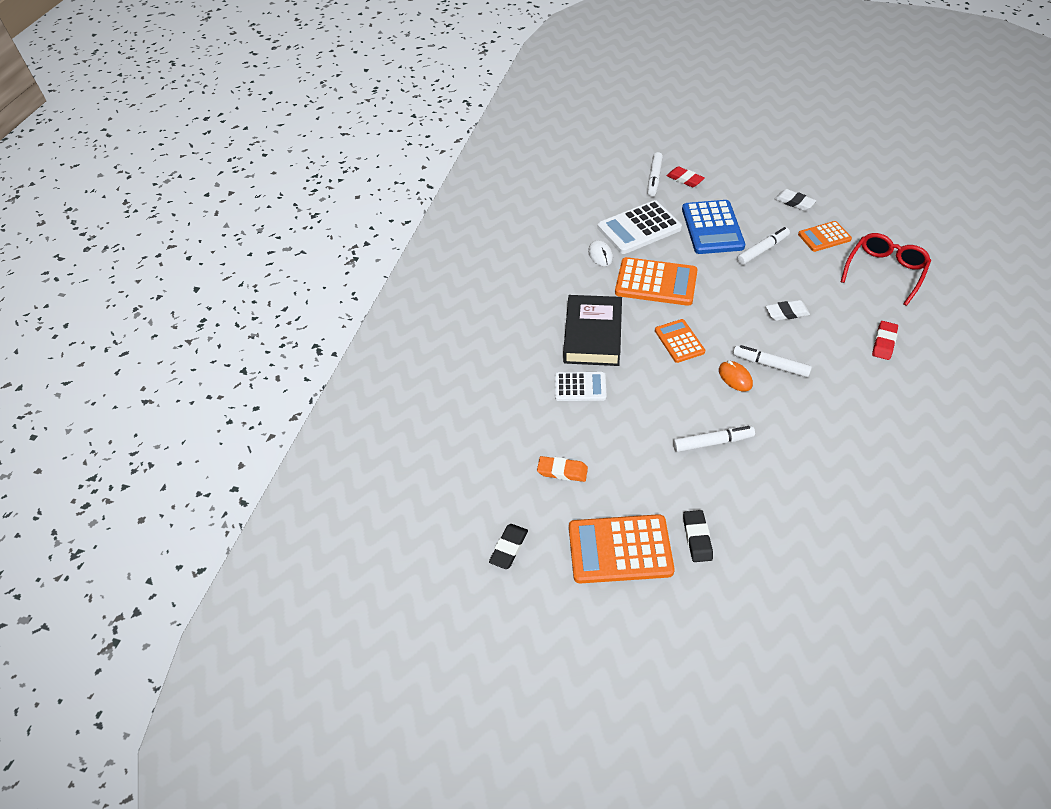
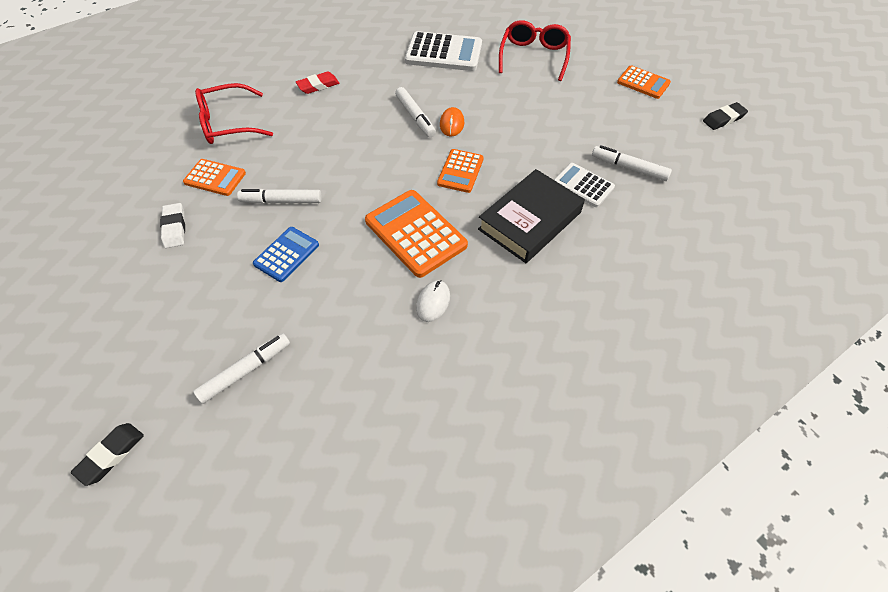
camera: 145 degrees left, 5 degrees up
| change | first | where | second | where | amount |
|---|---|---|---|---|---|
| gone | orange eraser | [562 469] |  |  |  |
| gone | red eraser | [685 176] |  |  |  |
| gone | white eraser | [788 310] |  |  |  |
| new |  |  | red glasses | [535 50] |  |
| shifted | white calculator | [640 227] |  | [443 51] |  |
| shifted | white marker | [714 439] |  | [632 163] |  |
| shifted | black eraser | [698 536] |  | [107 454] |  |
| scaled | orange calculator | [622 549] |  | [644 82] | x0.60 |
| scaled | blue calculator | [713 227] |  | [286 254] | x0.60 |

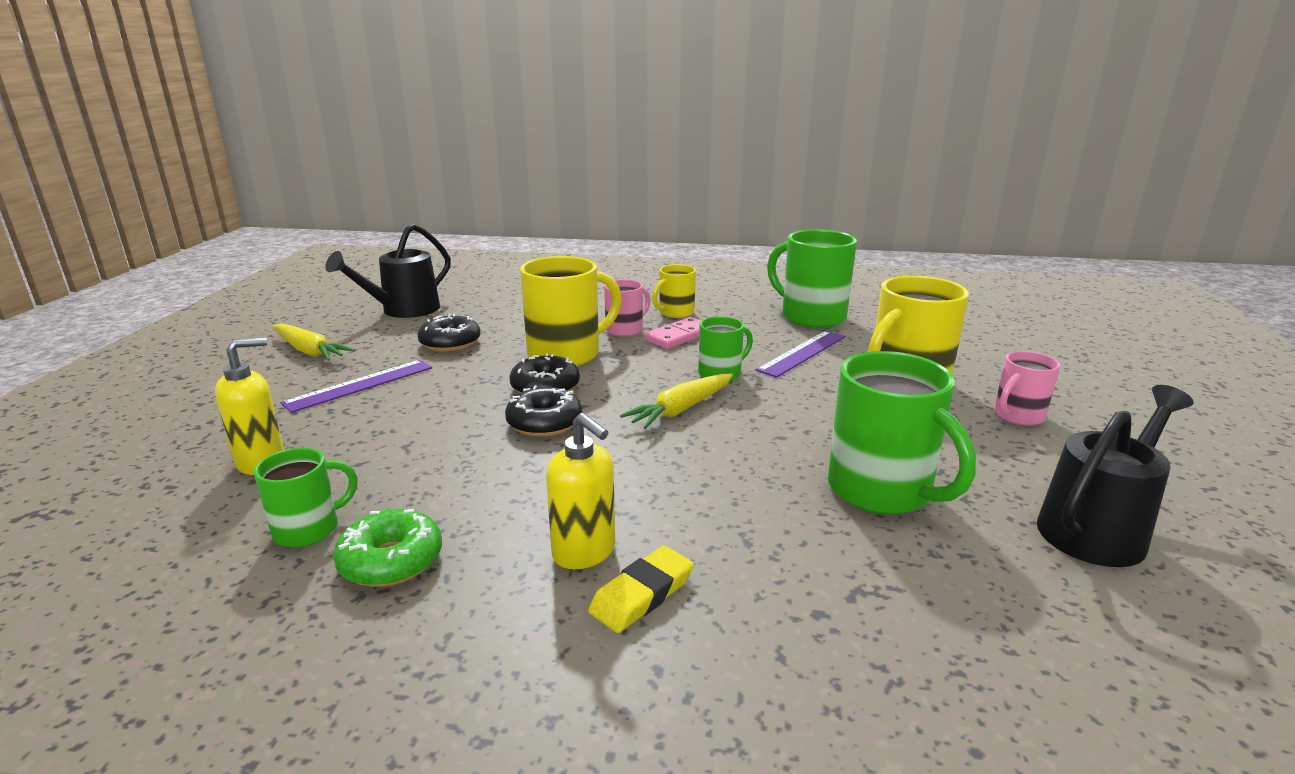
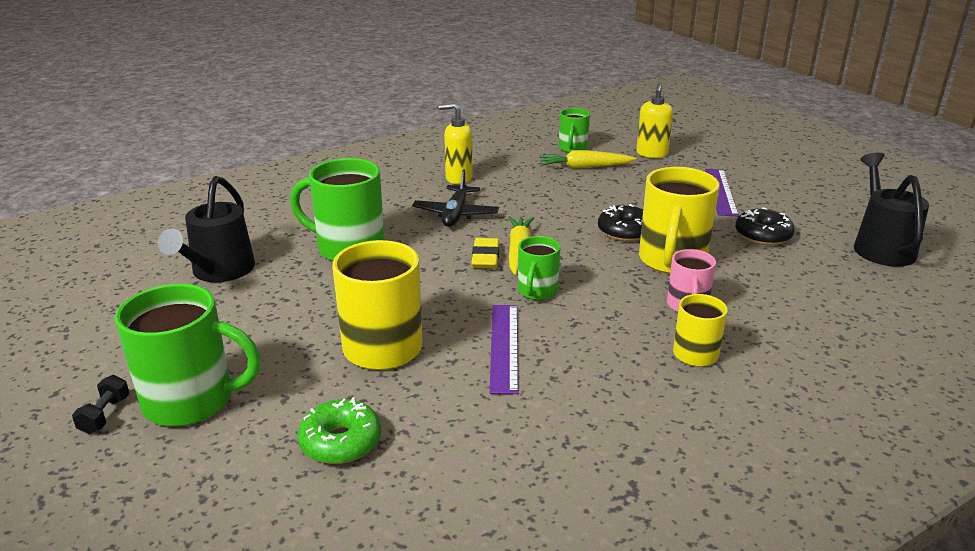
camera: 140 degrees right, 5 degrees up
| change | first | where | second | where | amount |
|---|---|---|---|---|---|
| gone | black donut | [543 411] |  |  |  |
| gone | pink domino | [673 333] |  |  |  |
| gone | pink mug | [1027 388] |  |  |  |
| new |  |  | black dumbbell | [100 404] |  |
| new |  |  | black plane | [455 198] |  |
| shifted | yellow carrot | [313 342] |  | [587 159] |  |
| shifted | green donut | [387 548] |  | [339 431] |  |
| shifted | yellow eraser | [641 589] |  | [485 253] |  |
| shifted | green mug | [812 278] |  | [188 355] |  |

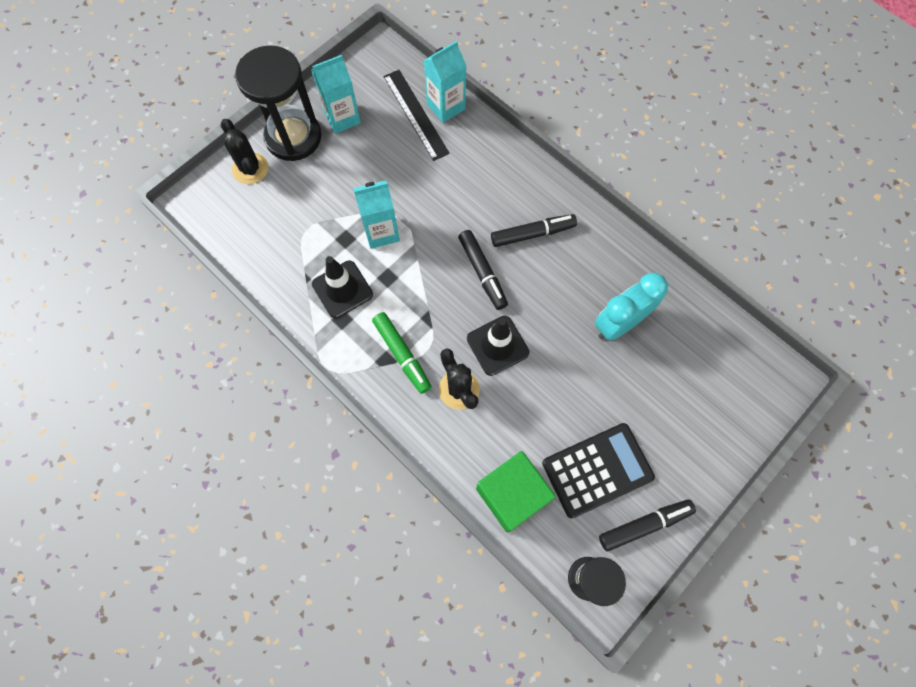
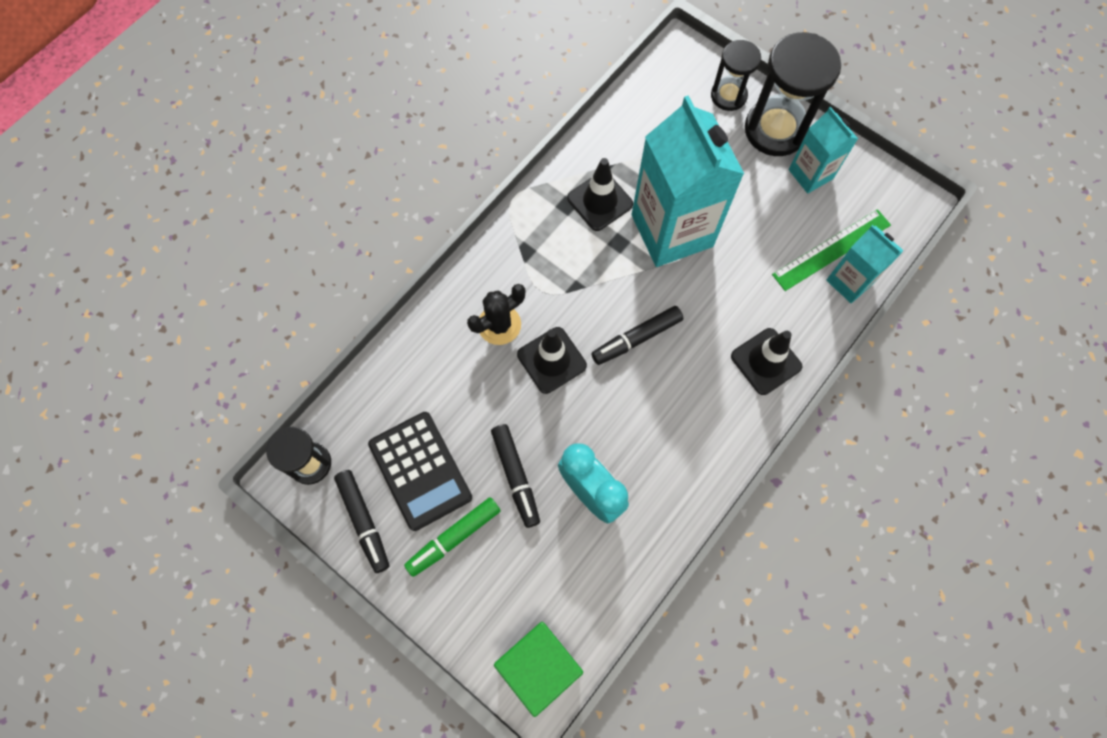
camera: 85 degrees right, 0 degrees up
| change | first | where | second | where | amount |
|---|---|---|---|---|---|
| new |  |  | black traffic cone | [766 361] |  |
| shifted | green marker | [401 353] |  | [452 537] |  |
| shifted | green cube | [516 491] |  | [538 669] |  |
| shifted | black marker | [534 230] |  | [515 476] |  |
| swapped | black cactus | [244 151] | black hourglass | [736 75] |  |
| repainted | black ruler | [416 115] | green ruler | [831 250] |  |
| scaled | turquoise carton | [376 214] |  | [687 181] | x1.90 |

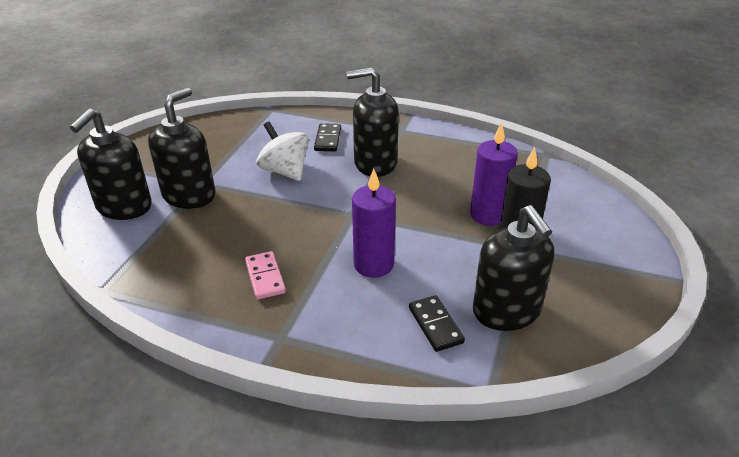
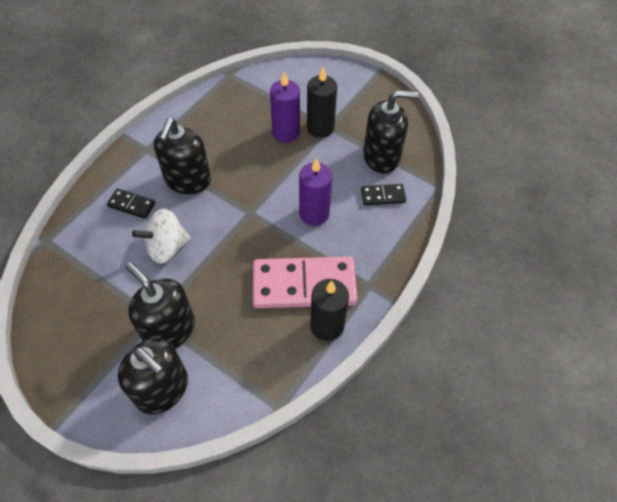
camera: 75 degrees left, 20 degrees up
| change | first | where | second | where | amount |
|---|---|---|---|---|---|
| new |  |  | black candle | [329 310] |  |
| scaled | pink domino | [265 275] |  | [305 282] | x2.17 |

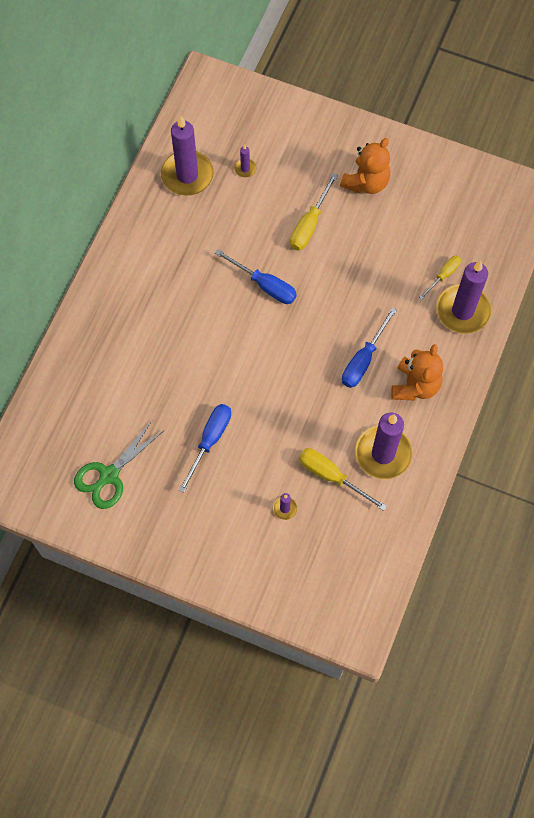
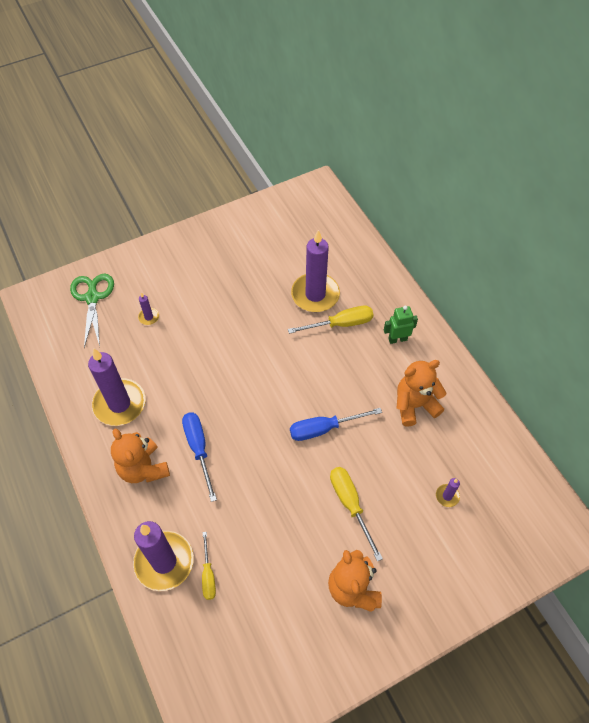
camera: 130 degrees right, 10 degrees down
| change | first | where | second | where | amount |
|---|---|---|---|---|---|
| gone | blue screwdriver | [204 448] |  |  |  |
| new |  |  | green robot | [401 325] |  |
| new |  |  | orange teddy bear | [421 393] |  |
| shifted | green scissors | [118 465] |  | [92 311] |  |
| shifted | purple candle | [187 155] |  | [315 271] |  |
| shifted | yellow screwdriver | [343 479] |  | [330 320] |  |

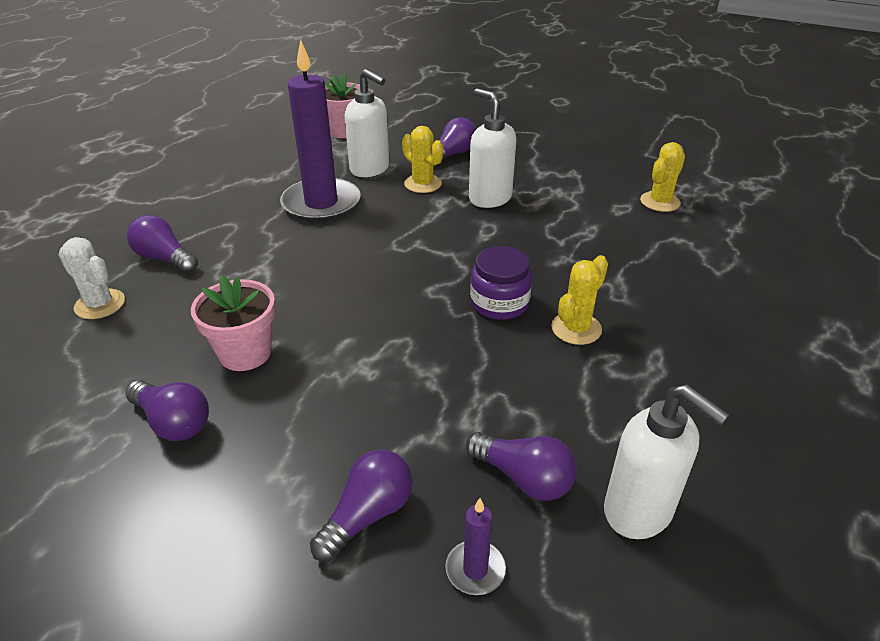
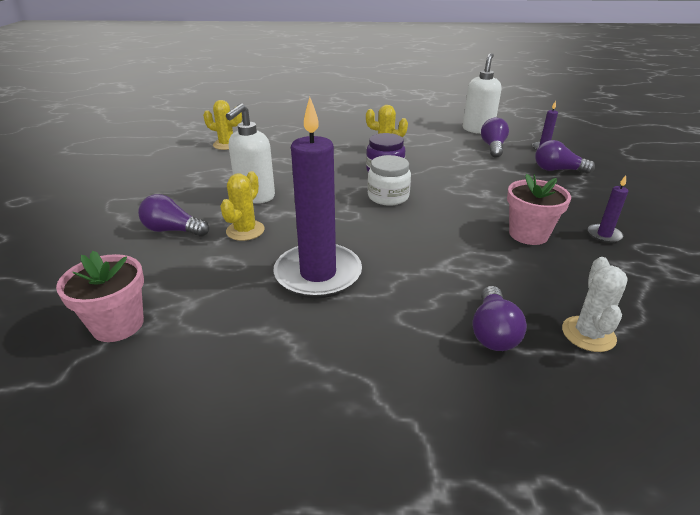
camera: 115 degrees left, 5 degrees down
| change | first | where | second | where | amount |
|---|---|---|---|---|---|
| gone | white soap dispenser | [367 123] |  |  |  |
| new |  |  | white jar | [389 180] |  |
| swapped | purple light bulb | [167 410] | purple candle | [608 209] |  |

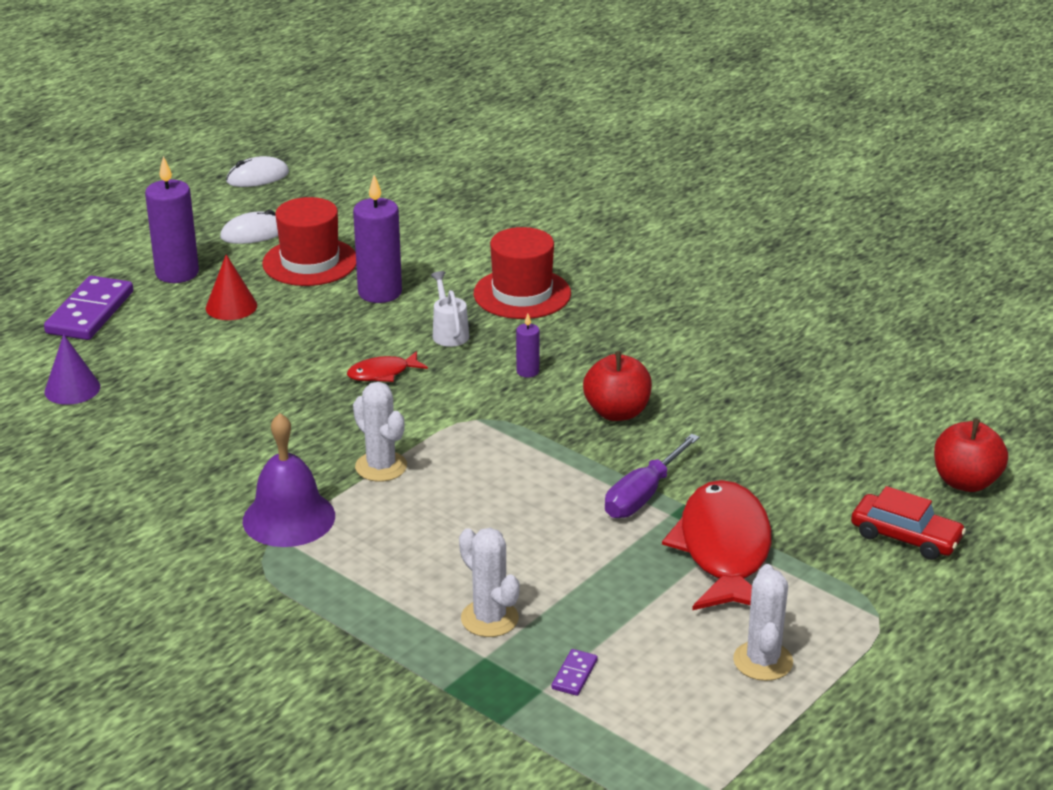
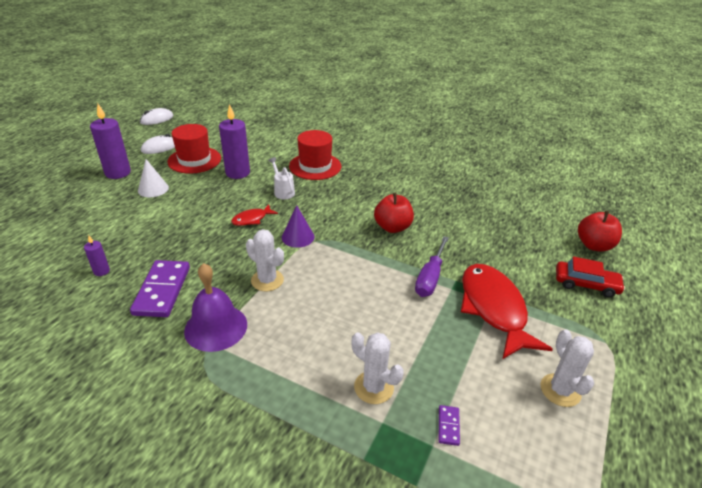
camera: 15 degrees left, 5 degrees up
| change | first | where | second | where | amount |
|---|---|---|---|---|---|
| shifted | purple domino | [88 308] |  | [160 288] |  |
| shifted | purple cone | [72 369] |  | [298 227] |  |
| shifted | purple candle | [528 345] |  | [97 255] |  |
| repainted | red cone | [231 287] | white cone | [153 178] |  |

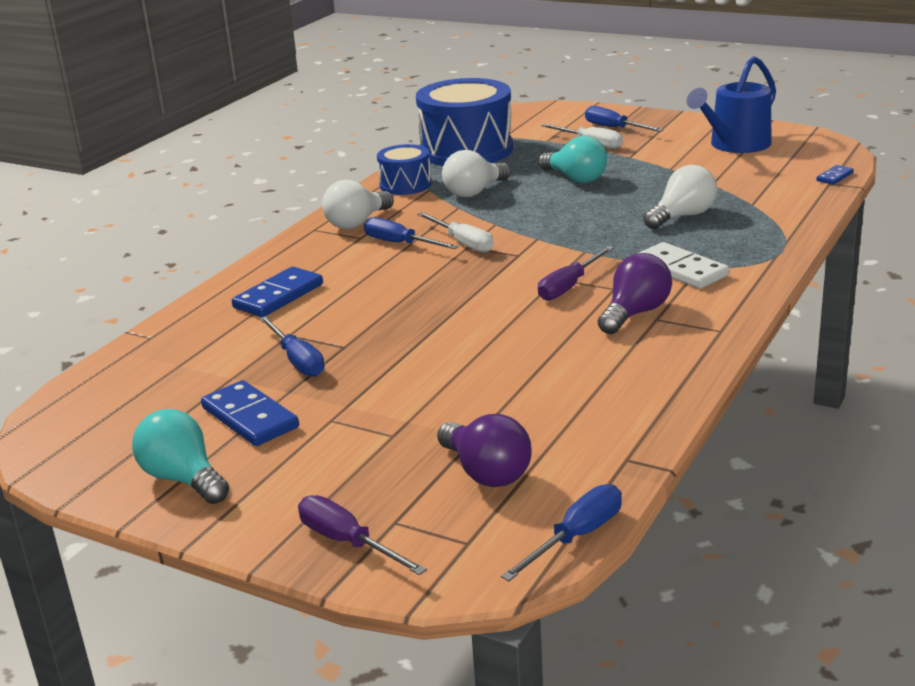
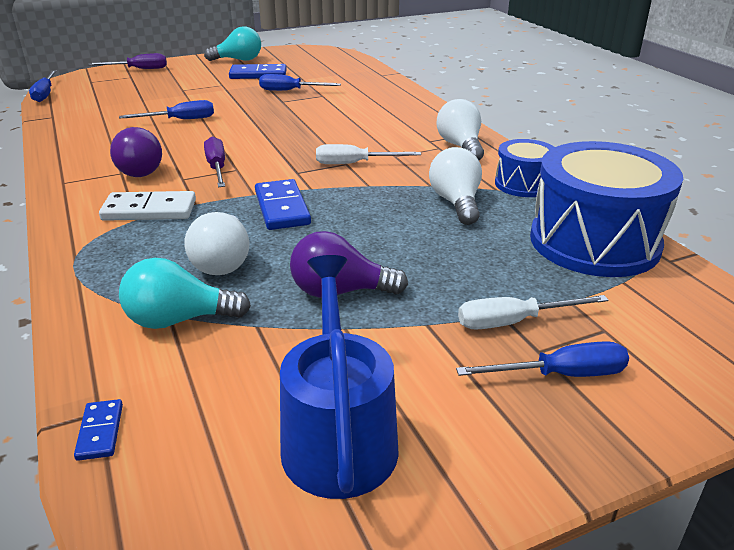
camera: 125 degrees right, 5 degrees up
| change | first | where | second | where | amount |
|---|---|---|---|---|---|
| shifted | blue domino | [277 292] |  | [283 204] |  |
| shifted | blue screwdriver | [411 233] |  | [166 109] |  |
| shifted | purple light bulb | [484 450] |  | [349 264] |  |
| shifted | turquoise light bulb | [572 159] |  | [185 293] |  |

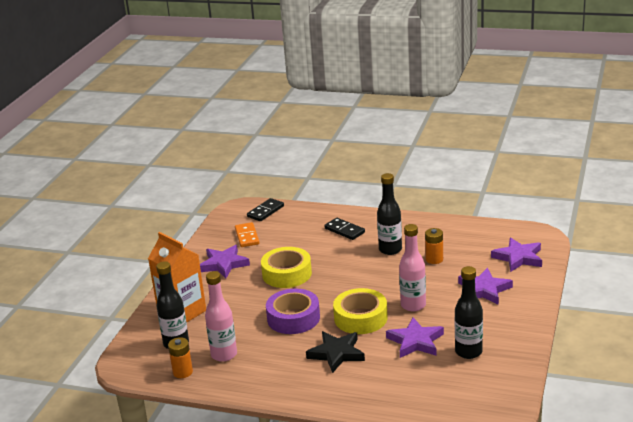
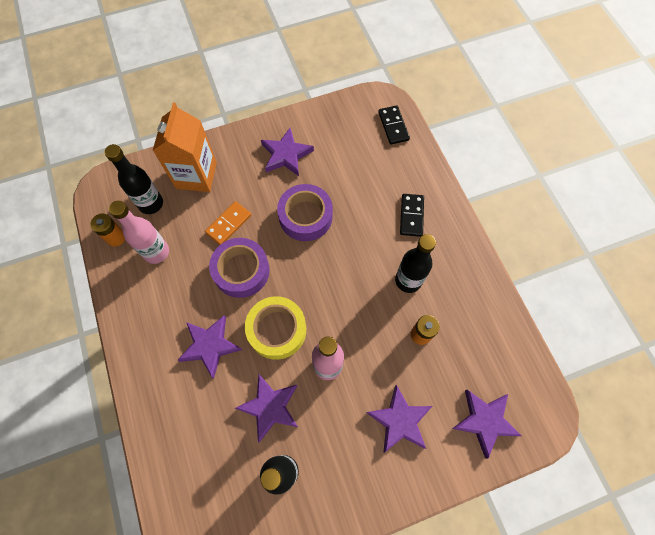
camera: 50 degrees right, 40 degrees up
| change | first | where | second | where | amount |
|---|---|---|---|---|---|
| shifted | orange domino | [247 234] |  | [228 223] |  |
| repainted | yellow tape | [286 267] | purple tape | [305 212] |  |
| repainted | black star | [335 352] | purple star | [209 346] |  |
| rotated | black domino | [265 209] |  | [394 124] | 75 degrees clockwise |

